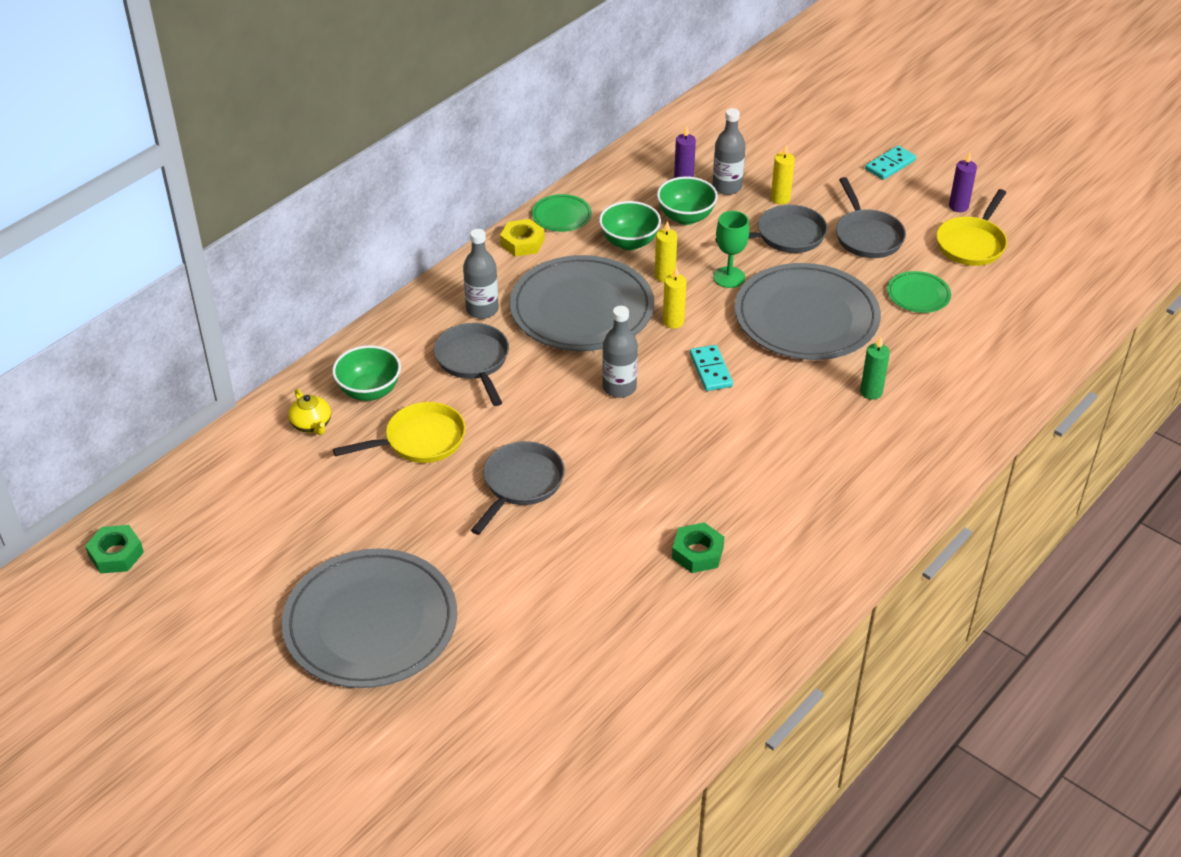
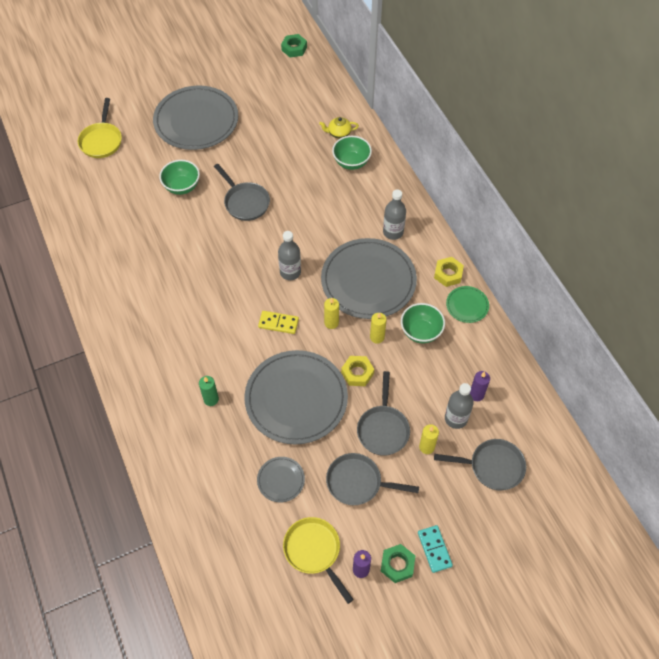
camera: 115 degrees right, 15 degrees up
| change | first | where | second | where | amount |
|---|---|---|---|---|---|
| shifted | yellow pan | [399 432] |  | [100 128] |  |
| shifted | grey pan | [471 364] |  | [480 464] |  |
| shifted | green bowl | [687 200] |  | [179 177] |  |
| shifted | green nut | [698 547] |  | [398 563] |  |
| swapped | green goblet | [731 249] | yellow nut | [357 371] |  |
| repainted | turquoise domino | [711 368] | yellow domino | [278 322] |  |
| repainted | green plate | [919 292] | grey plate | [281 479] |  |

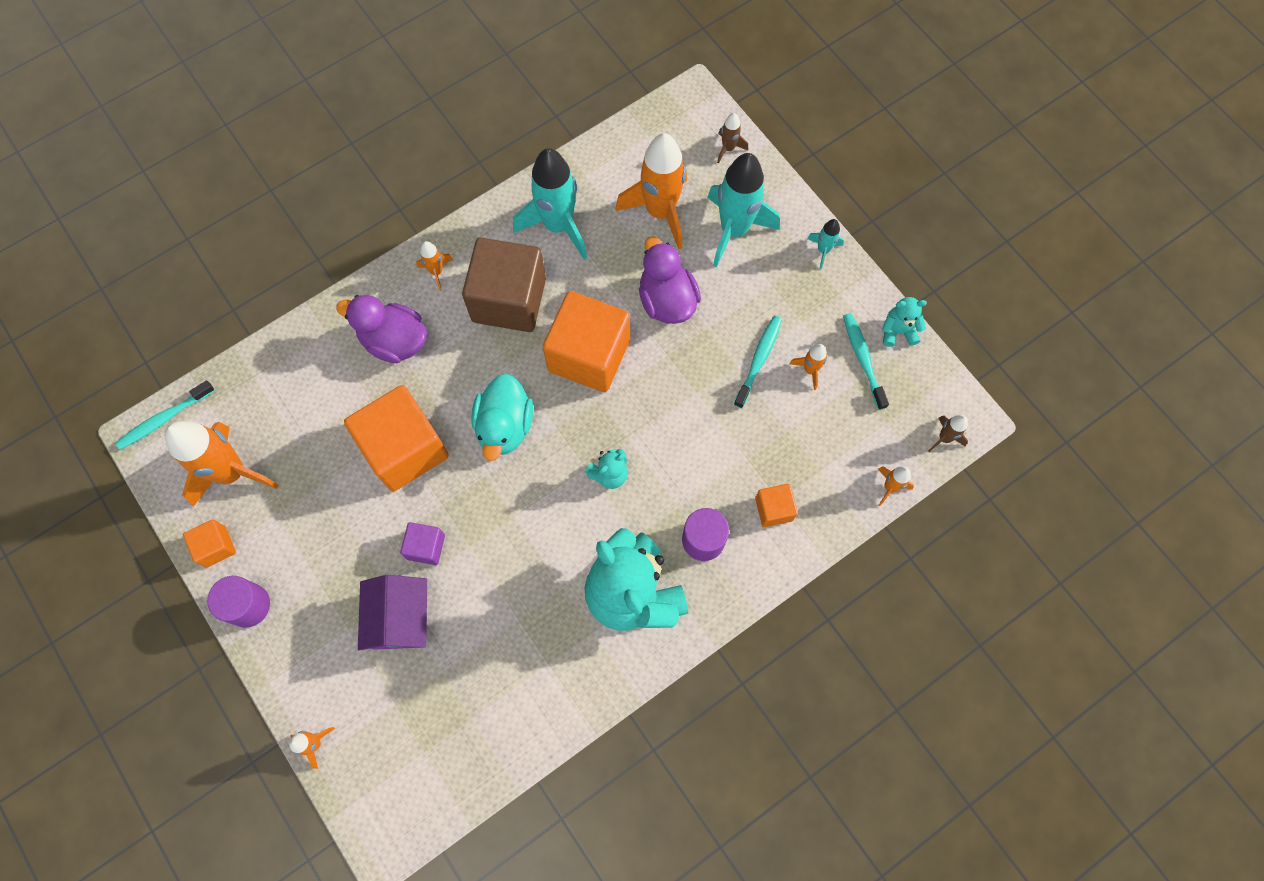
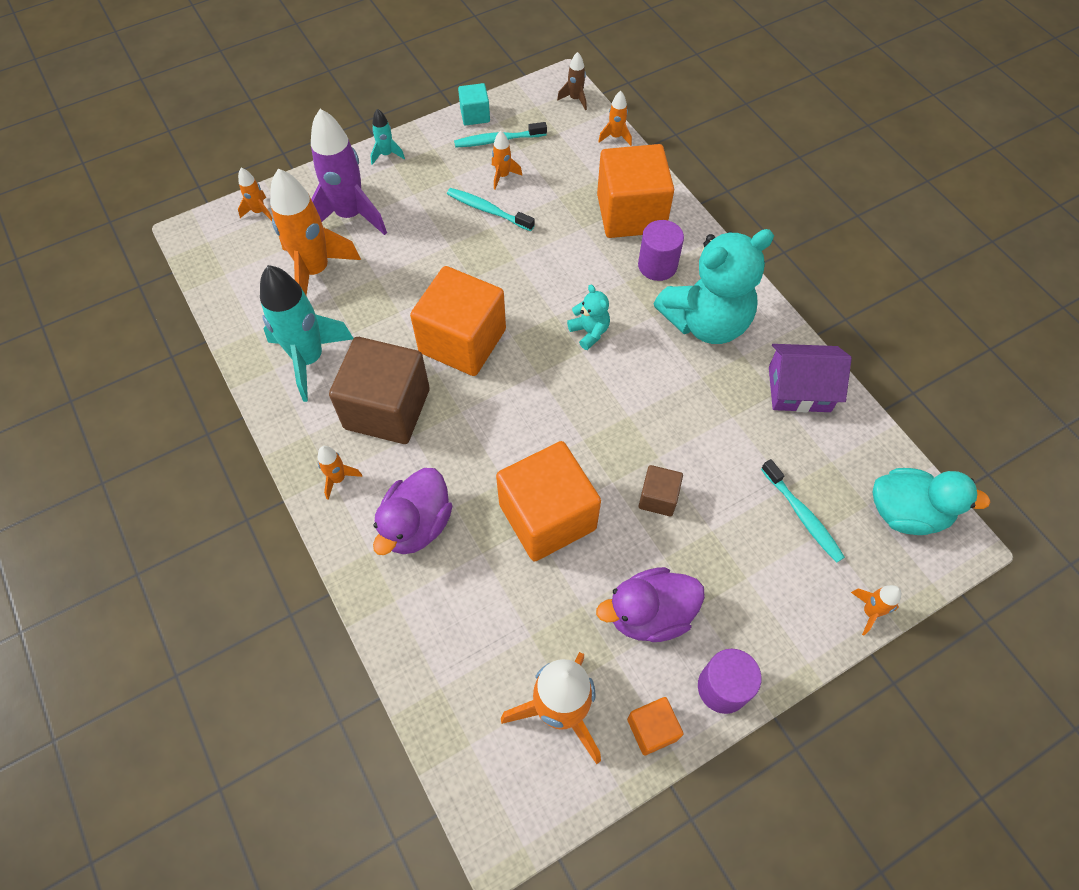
camera: 85 degrees left, 10 degrees down
| change | first | where | second | where | amount |
|---|---|---|---|---|---|
| shifted | turquoise toothbrush | [165 415] |  | [803 511] |  |
| shifted | purple house | [392 612] |  | [810 378] |  |
| shifted | turquoise duck | [502 417] |  | [932 501] |  |
| shifted | purple duck | [670 280] |  | [650 604] |  |
| swapped | turquoise teddy bear | [904 322] | turquoise cube | [474 104] |  |
| repainted | purple cube | [422 543] | brown cube | [661 490] |  |
| repainted | turquoise rocket | [743 210] | purple rocket | [349 172] |  |
| repainted | brown rocket | [732 138] | orange rocket | [255 194] |  |
| scaled | orange cube | [776 505] |  | [635 191] | x2.12 |

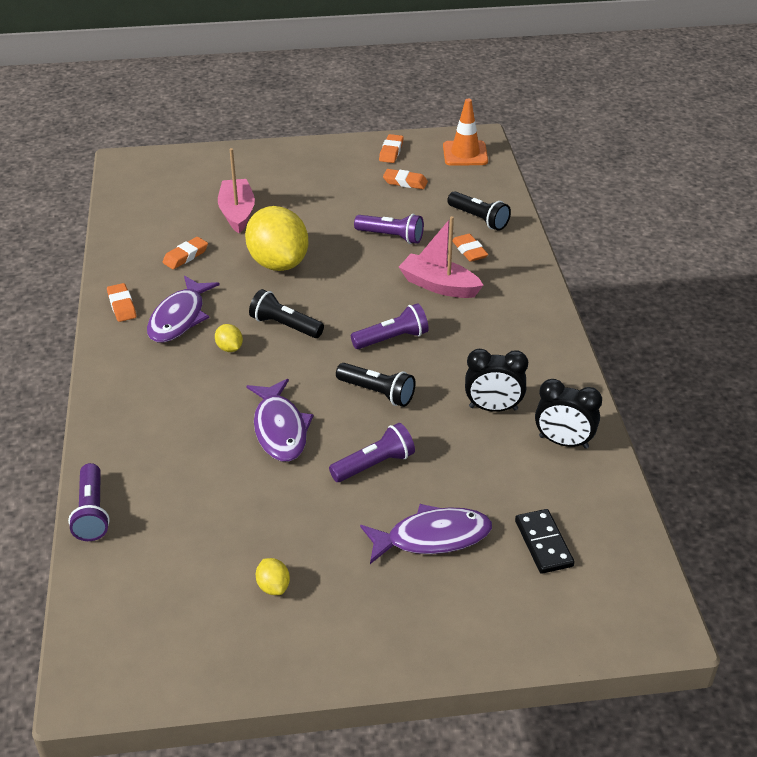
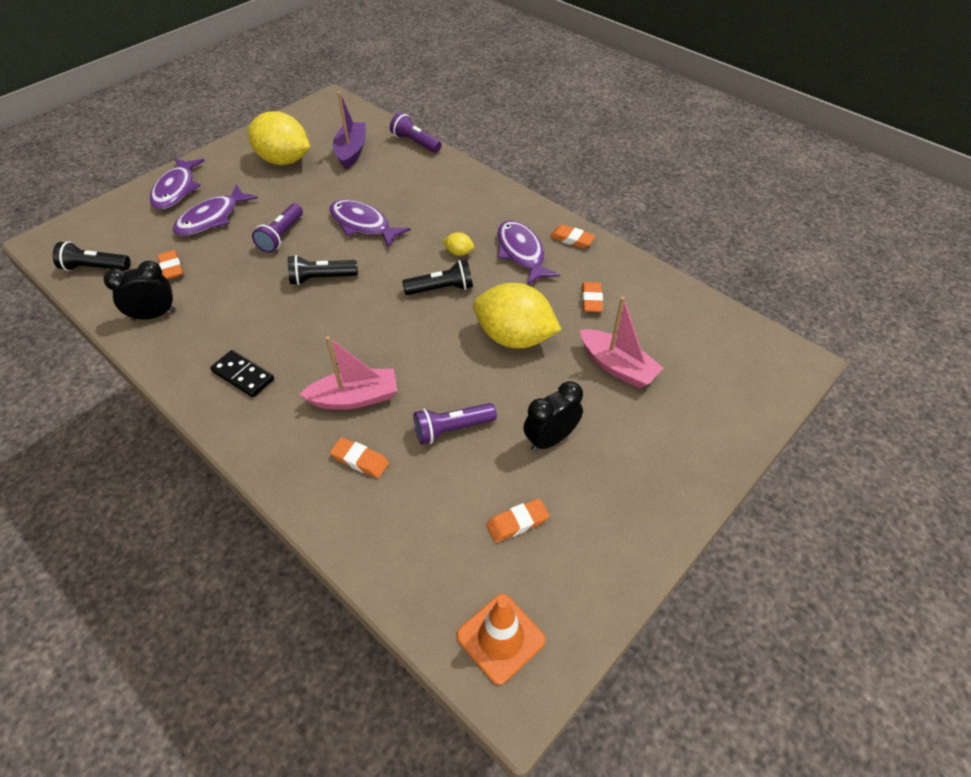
camera: 140 degrees right, 10 degrees up
| change | first | where | second | where | amount |
|---|---|---|---|---|---|
| gone | purple flashlight | [390 326] |  |  |  |
| new |  |  | purple fish | [177 184] |  |
| new |  |  | purple boat | [349 130] |  |
| shifted | orange eraser | [391 148] |  | [170 265] |  |
| shifted | black flashlight | [479 211] |  | [92 256] |  |
| shifted | black clock | [496 380] |  | [553 416] |  |
| shifted | black domino | [545 541] |  | [242 374] |  |
| scaled | yellow lemon | [273 576] |  | [278 138] | x2.47 |

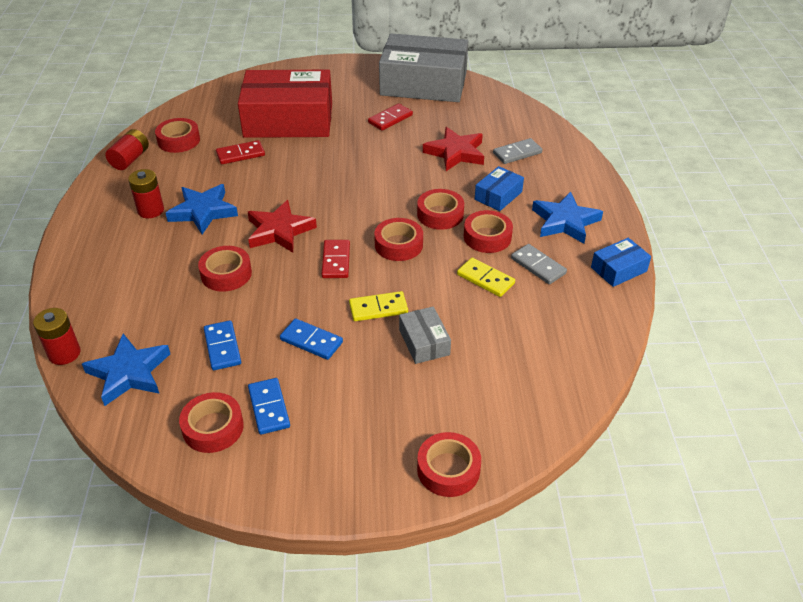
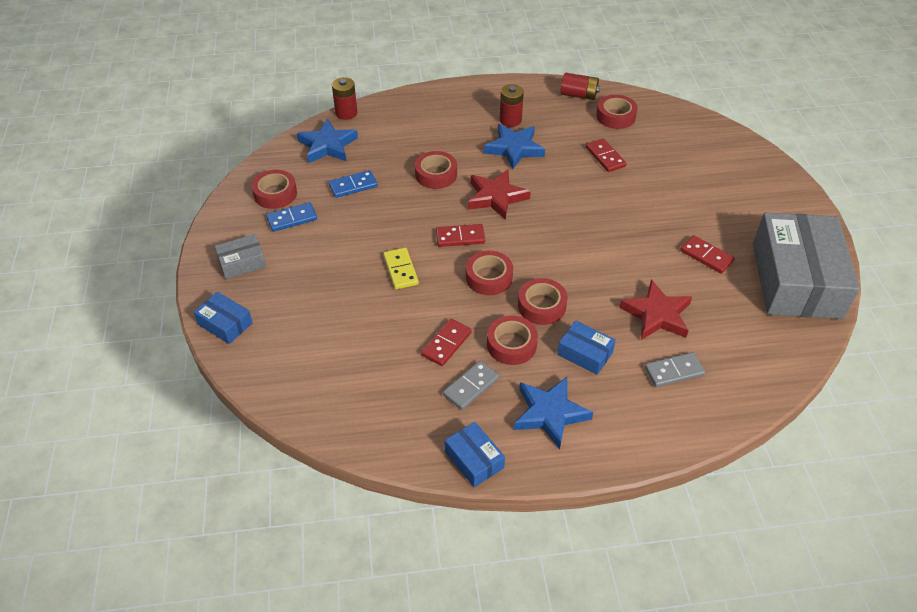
camera: 85 degrees right, 5 degrees up
| change | first | where | second | where | amount |
|---|---|---|---|---|---|
| gone | red box | [285 104] |  |  |  |
| gone | blue domino | [311 339] |  |  |  |
| shifted | grey box | [425 335] |  | [240 256] |  |
| swapped | red tape | [449 464] | blue box | [223 318] |  |
| repainted | yellow domino | [486 277] | red domino | [446 342] |  |
| rotated | grey domino | [517 151] |  | [675 369] | 75 degrees counterclockwise |

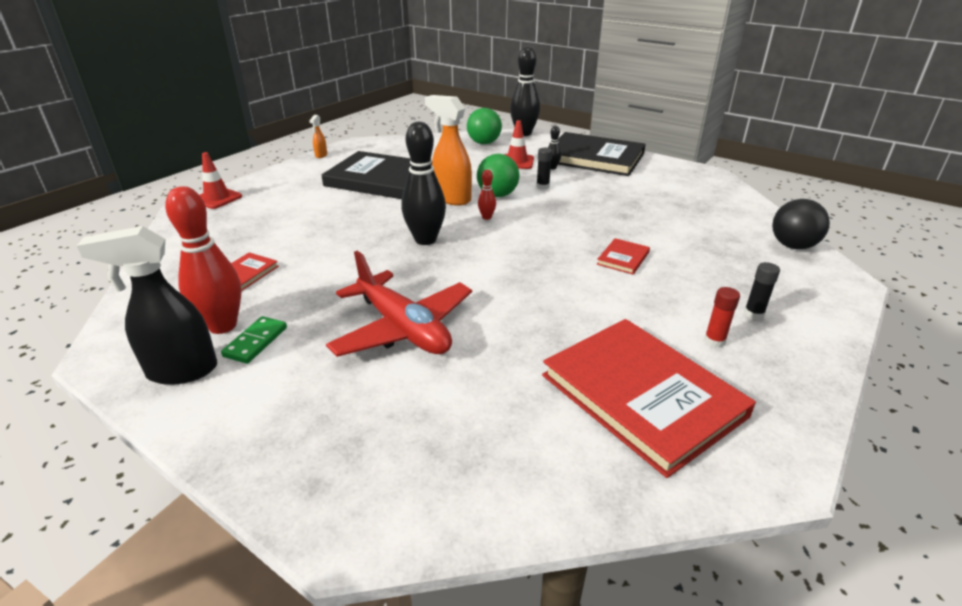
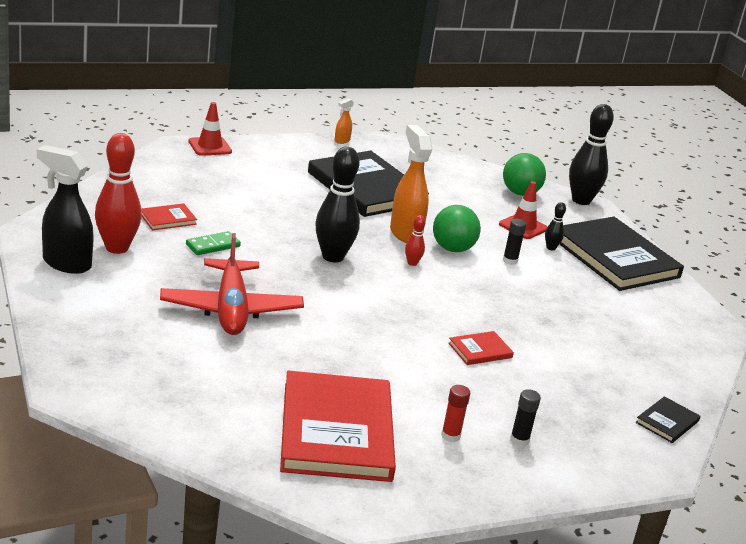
camera: 30 degrees right, 5 degrees down
| change | first | where | second | where | amount |
|---|---|---|---|---|---|
| shifted | green domino | [254 340] |  | [213 243] |  |
| swapped | black ball | [801 224] | black book | [668 419] |  |

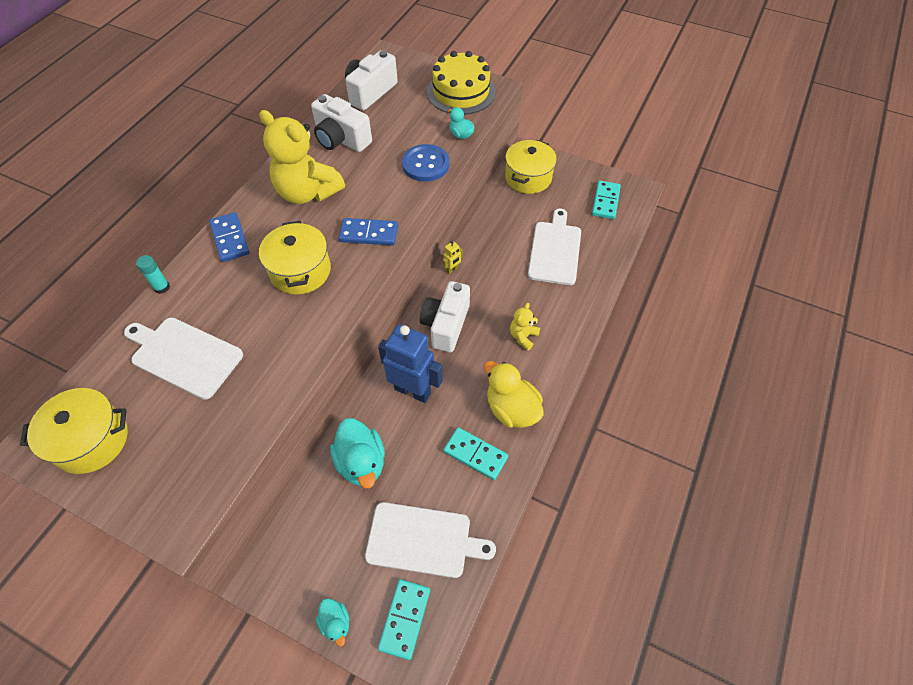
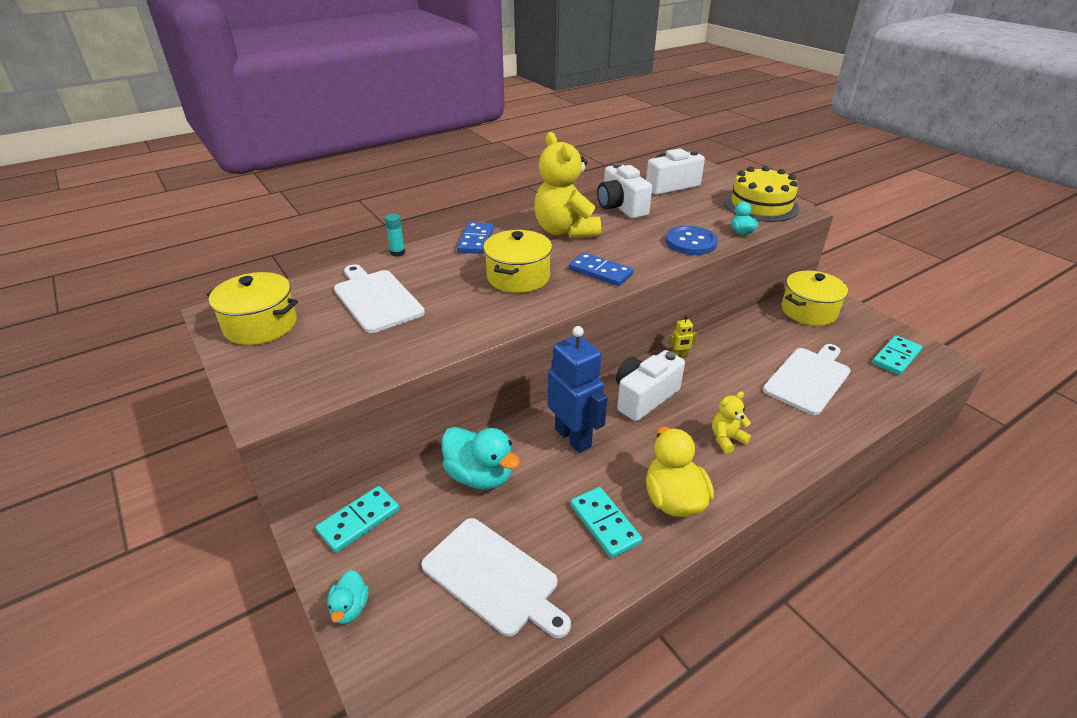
camera: 30 degrees right, 20 degrees down
| change | first | where | second | where | amount |
|---|---|---|---|---|---|
| shifted | turquoise domino | [404 619] |  | [358 519] |  |
| rotated | turquoise duck | [357 453] |  | [481 458] | 60 degrees counterclockwise |

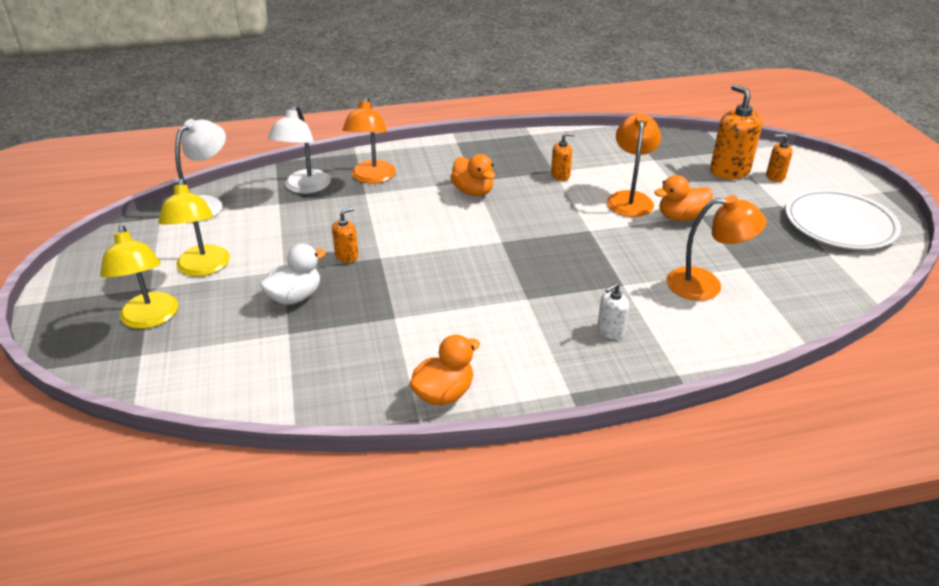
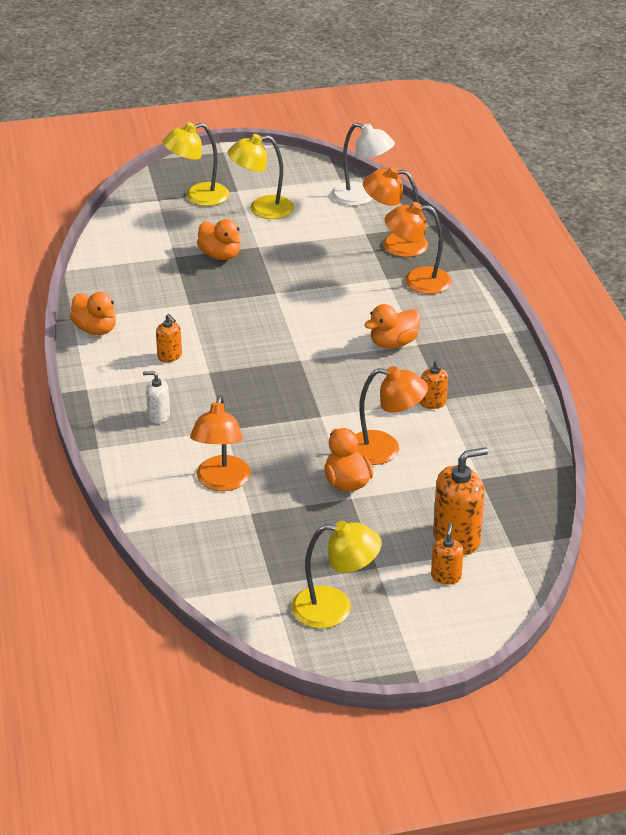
camera: 90 degrees right, 0 degrees up
| change | first | where | second | where | amount |
|---|---|---|---|---|---|
| shifted | orange soap dispenser | [345 235] |  | [169 338] |  |
| swapped | white plate | [843 219] | yellow lamp | [336 575] |  |
| repainted | white duck | [293 274] | orange duck | [219 239] |  |
| repainted | white lamp | [299 149] | orange lamp | [395 211] |  |
| rotated | white soap dispenser | [613 311] |  | [156 397] | 45 degrees counterclockwise |

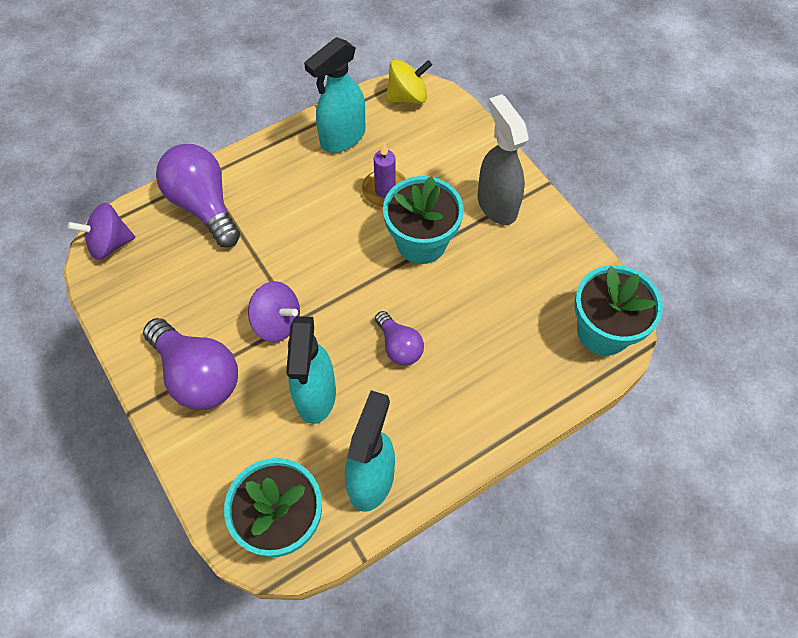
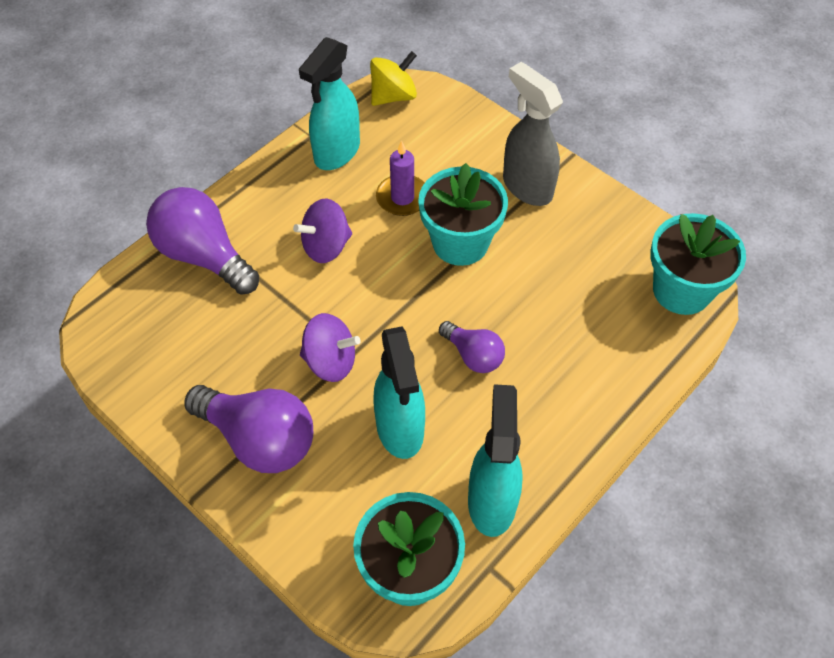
camera: 15 degrees left, 5 degrees down
| change | first | where | second | where | amount |
|---|---|---|---|---|---|
| shifted | purple spinning top | [101 231] |  | [322 230] |  |

